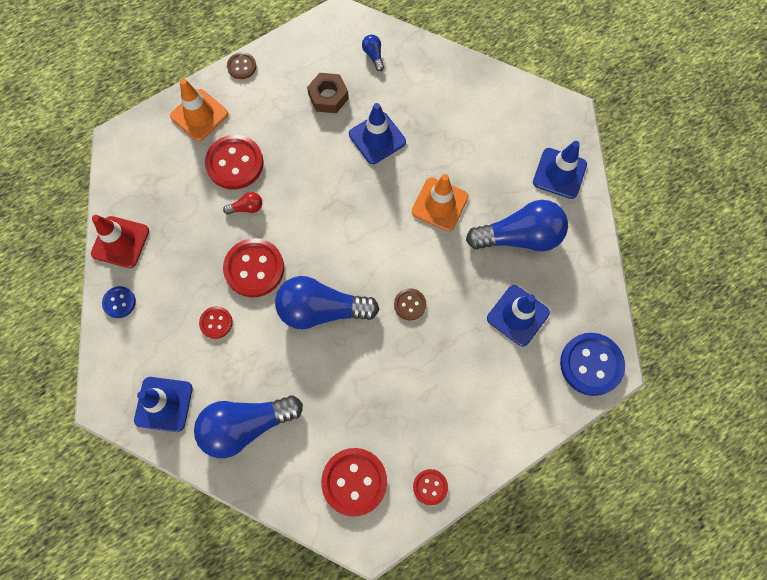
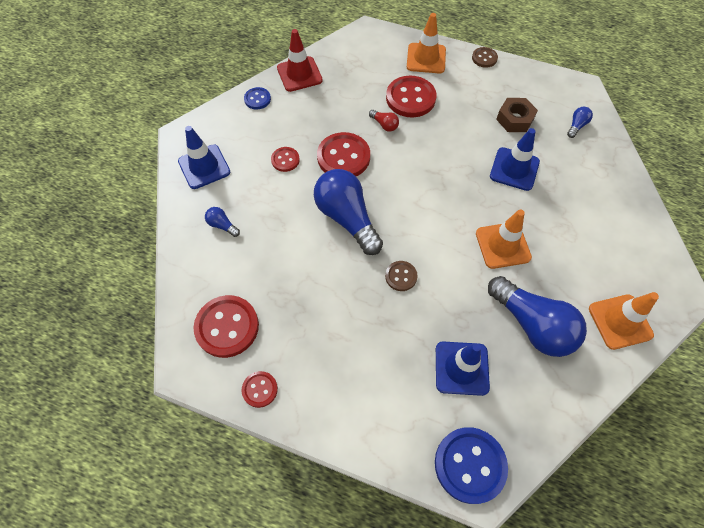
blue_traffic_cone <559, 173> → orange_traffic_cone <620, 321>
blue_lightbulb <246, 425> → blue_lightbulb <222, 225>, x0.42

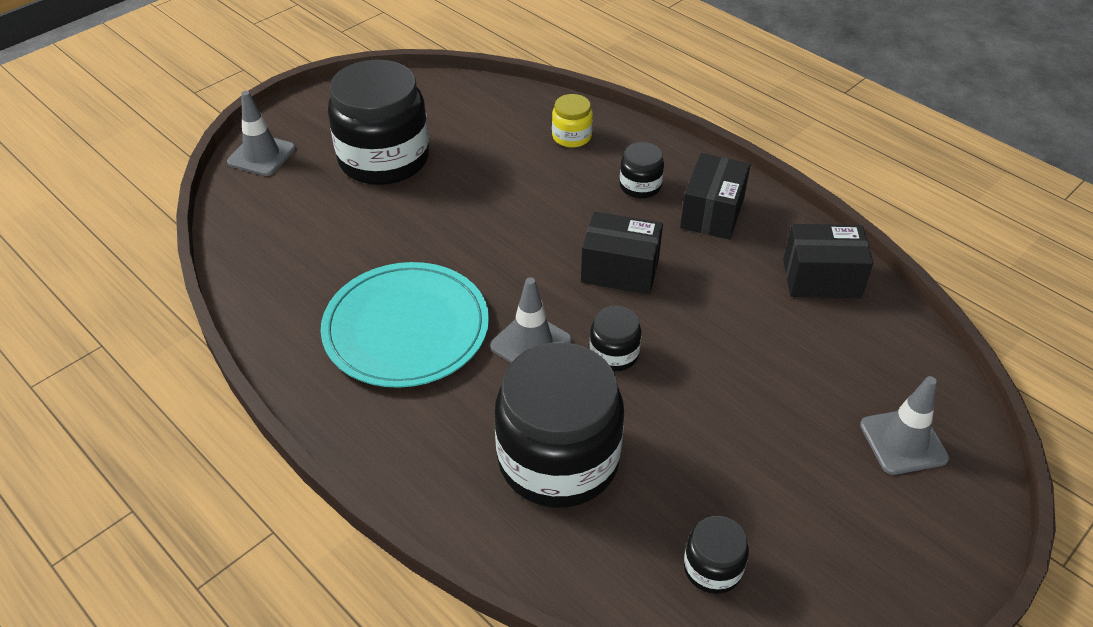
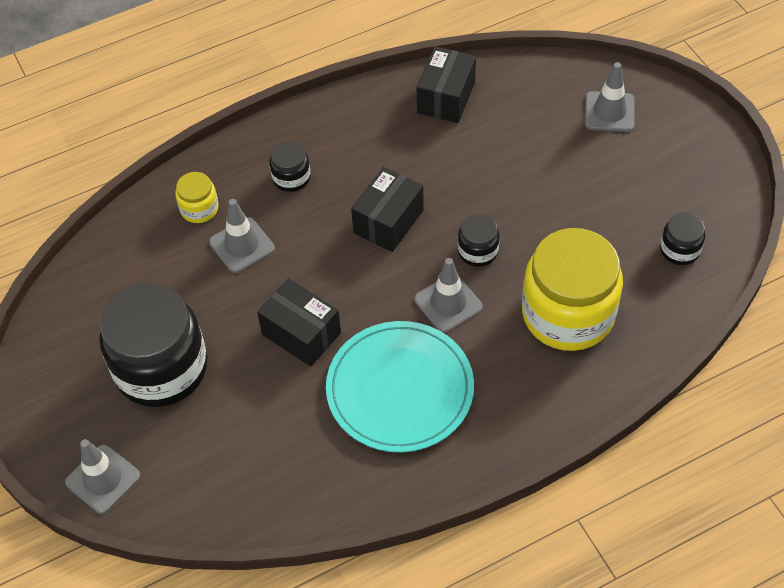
black_package <712, 213> → black_package <301, 334>, shifted
black_jar <558, 459> → yellow_jar <568, 313>
- → grey_traffic_cone <242, 245>

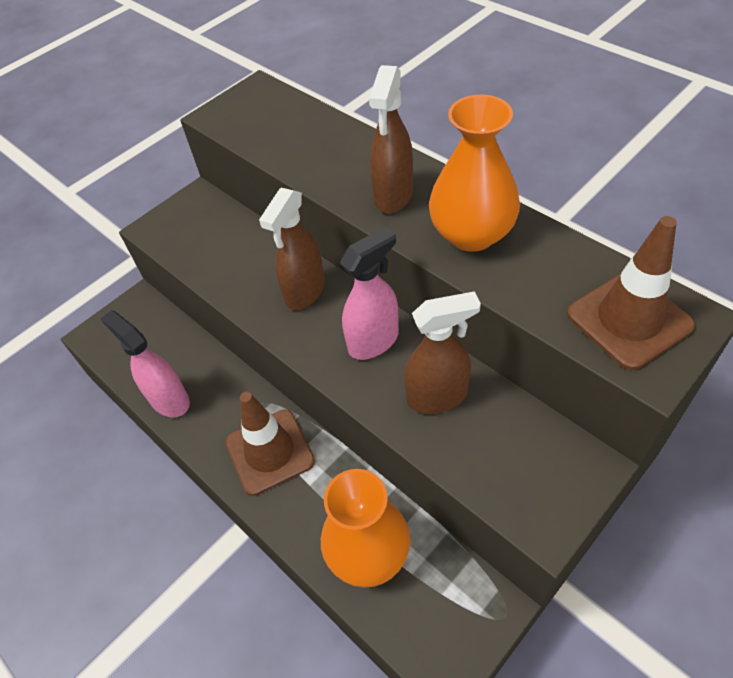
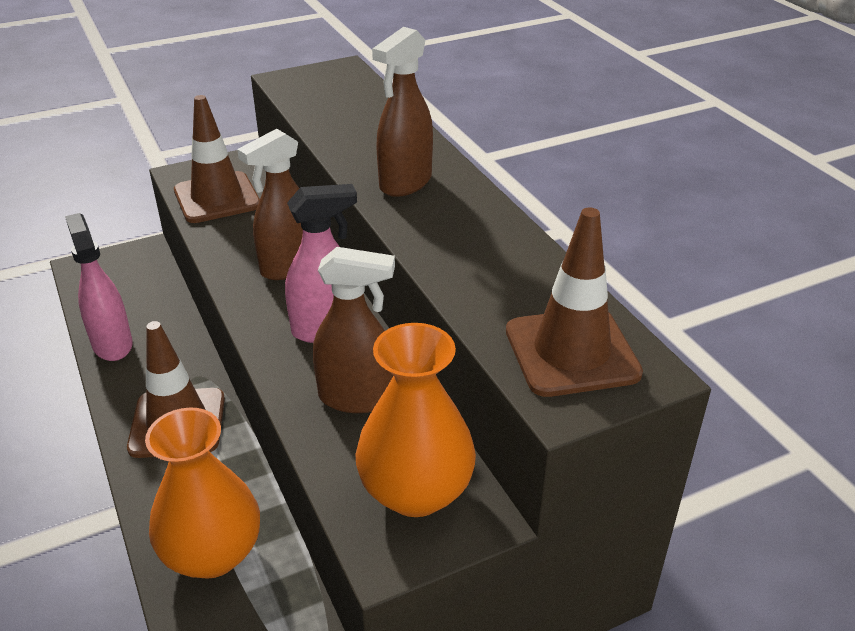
orange_tall_vase <471, 234> → orange_tall_vase <416, 491>, shifted
- → brown_traffic_cone <217, 198>

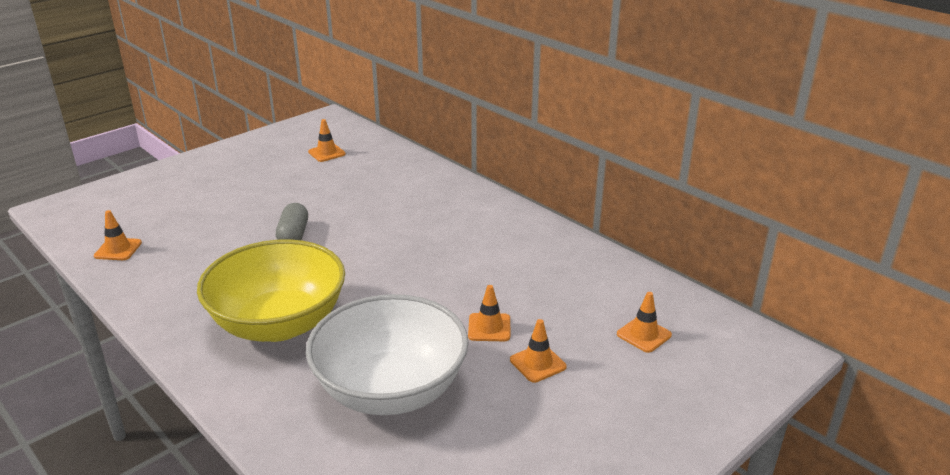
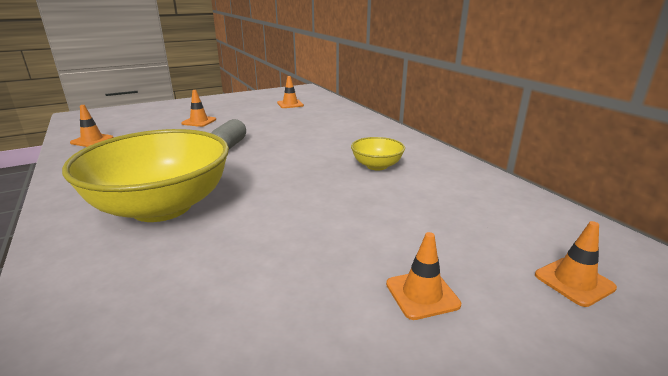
orange_traffic_cone <489, 327> → orange_traffic_cone <199, 121>, shifted
pure_white_deep_dish <391, 390> → -
- → yellow_deep_dish <376, 166>

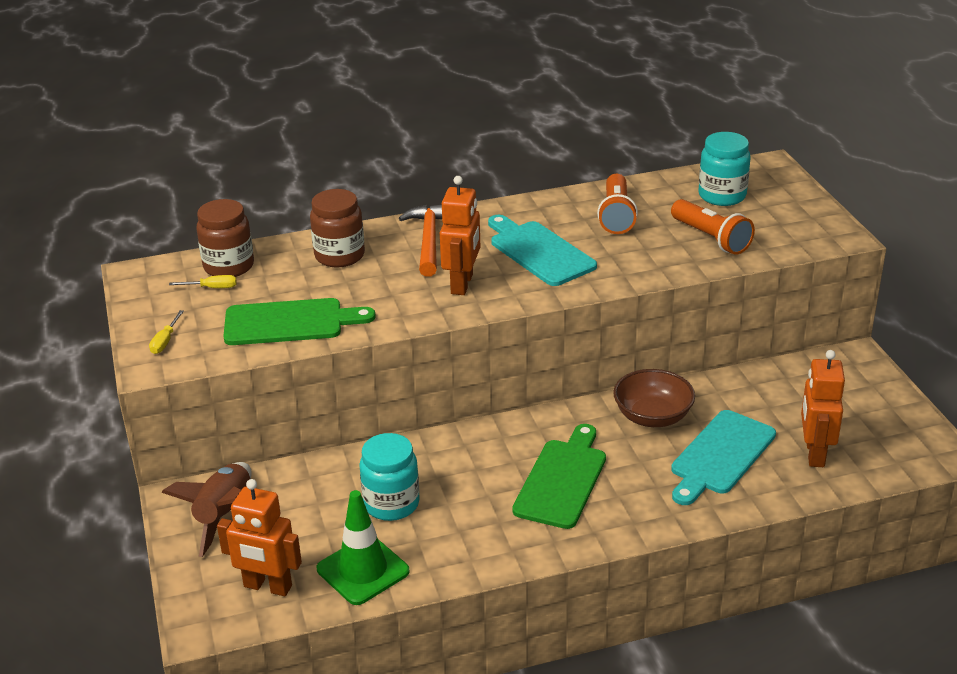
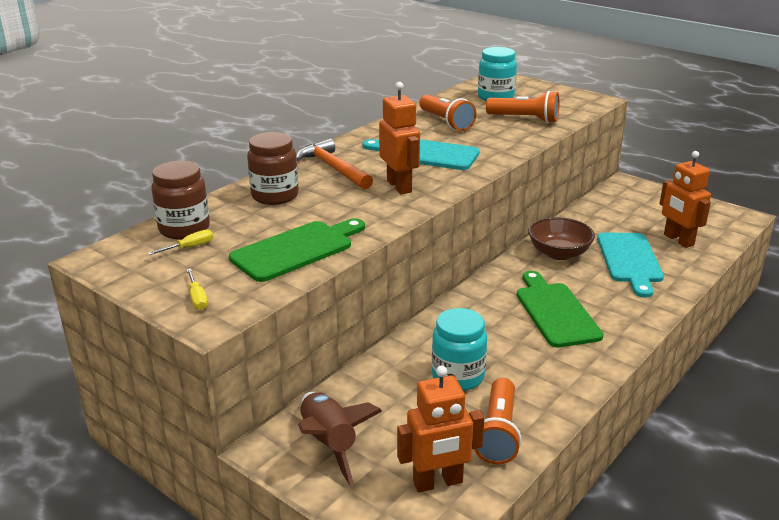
leaf-green_traffic_cone <363, 570> → orange_pocket_torch <498, 433>

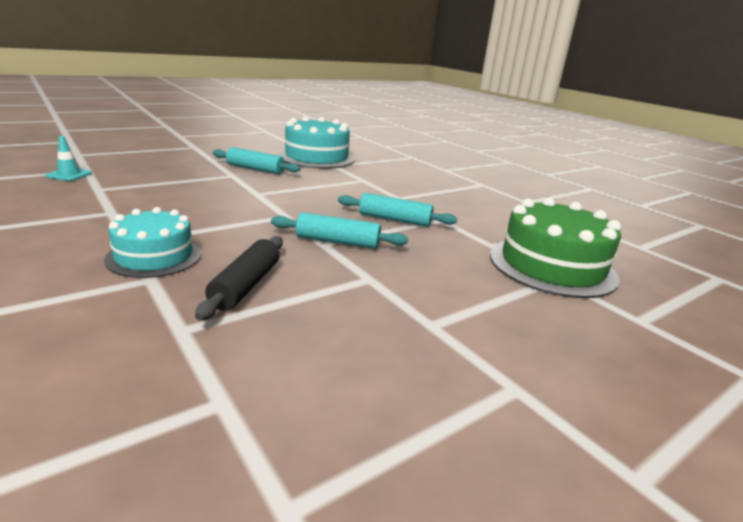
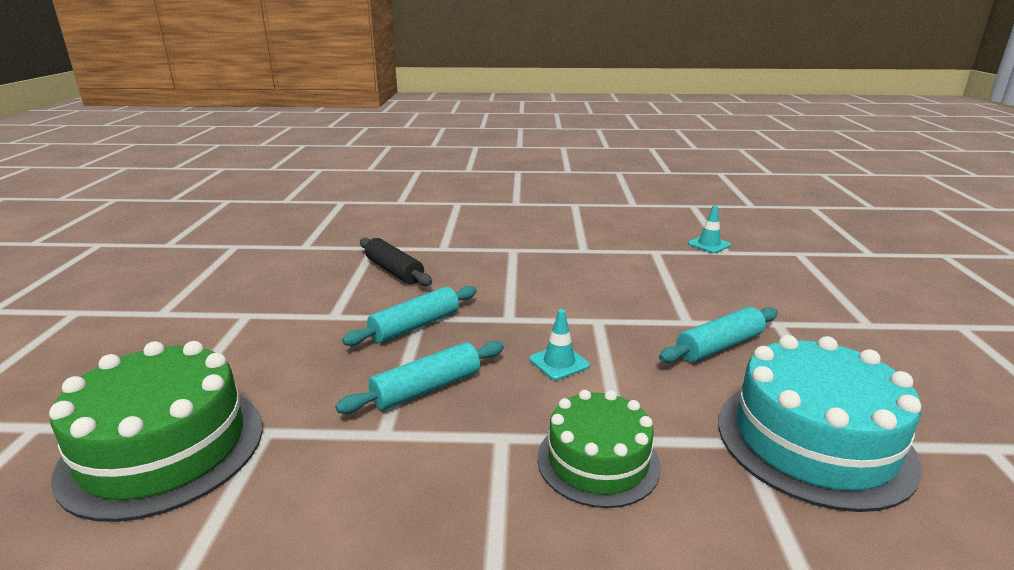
teal_gateau <154, 256> → -
- → teal_traffic_cone <559, 362>
- → leaf-green_gateau <598, 461>

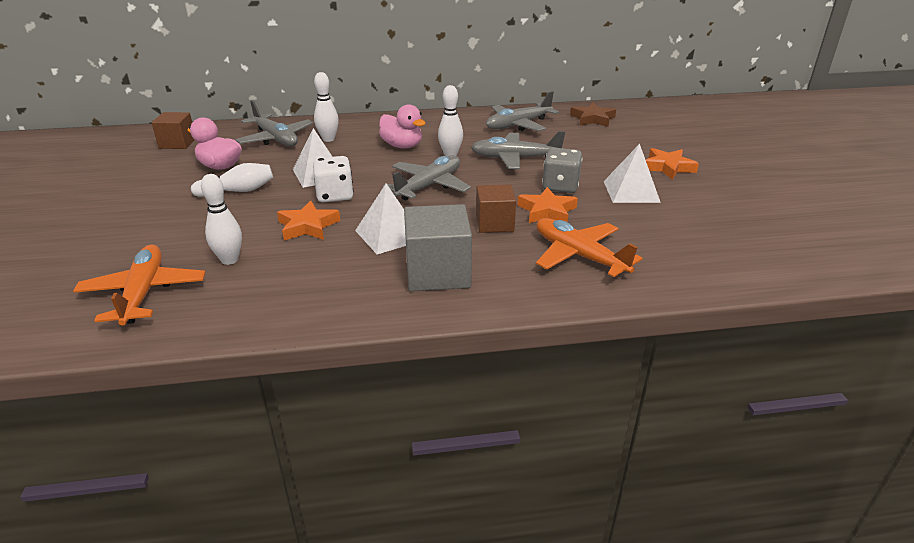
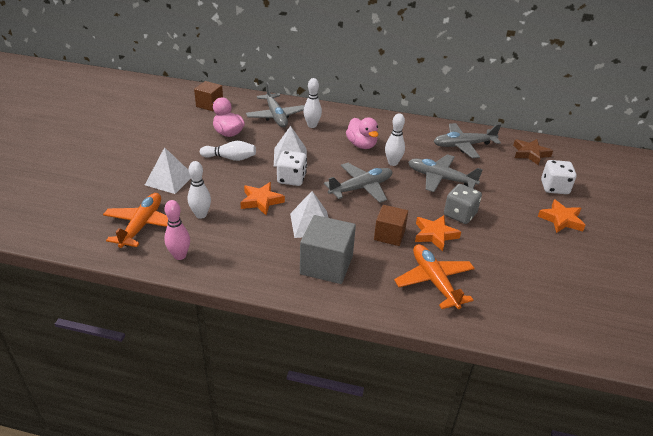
pure_white_pyramid <631, 191> → pure_white_pyramid <169, 180>, shifted
- → pure_white_die <554, 188>
- → rosy_bowling_pin <180, 256>

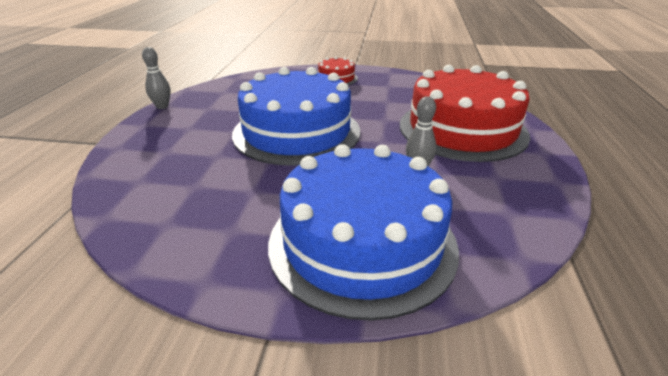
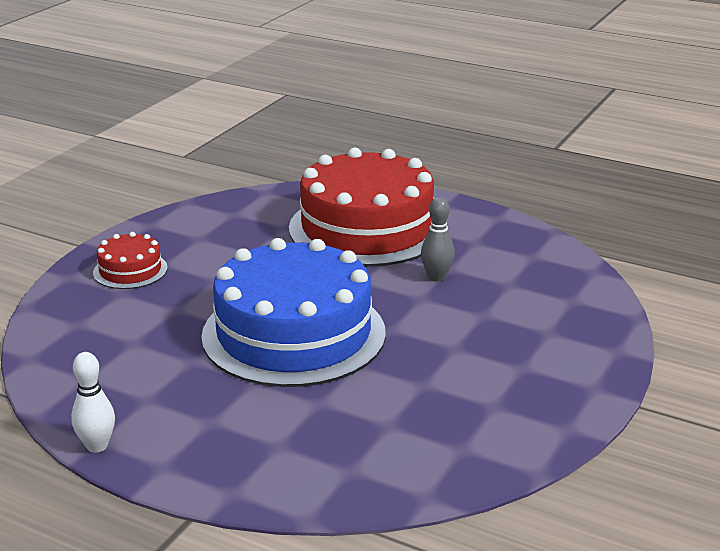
grey_bowling_pin <162, 106> → pure_white_bowling_pin <97, 446>
blue_gateau <362, 243> → -

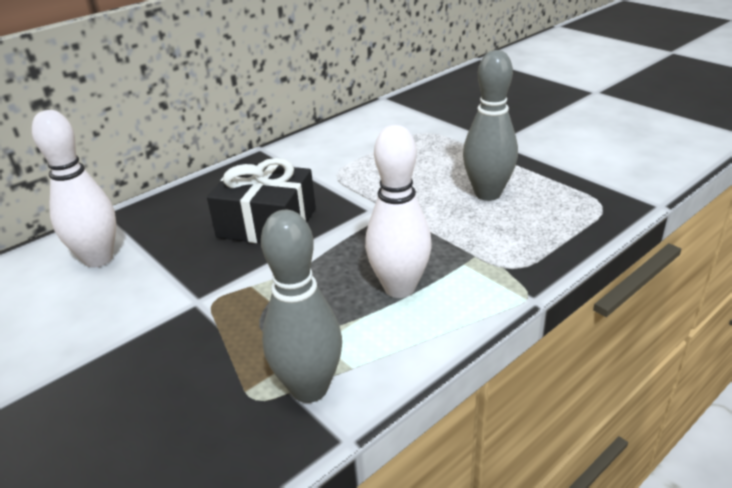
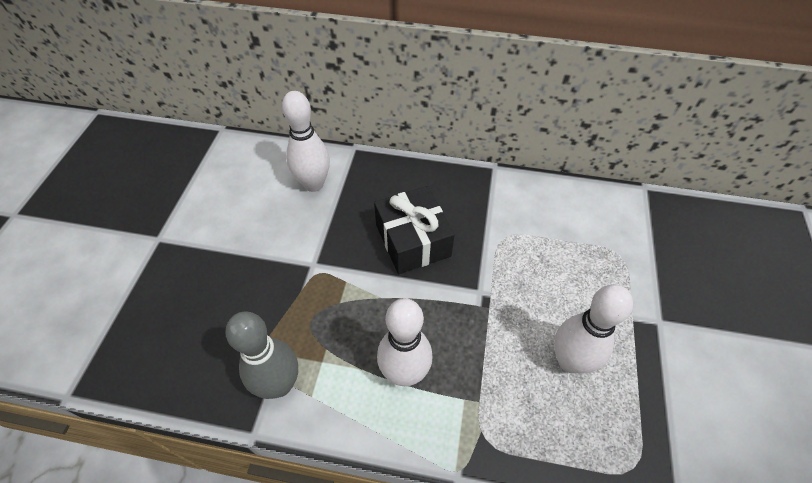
grey_bowling_pin <487, 194> → pure_white_bowling_pin <570, 361>

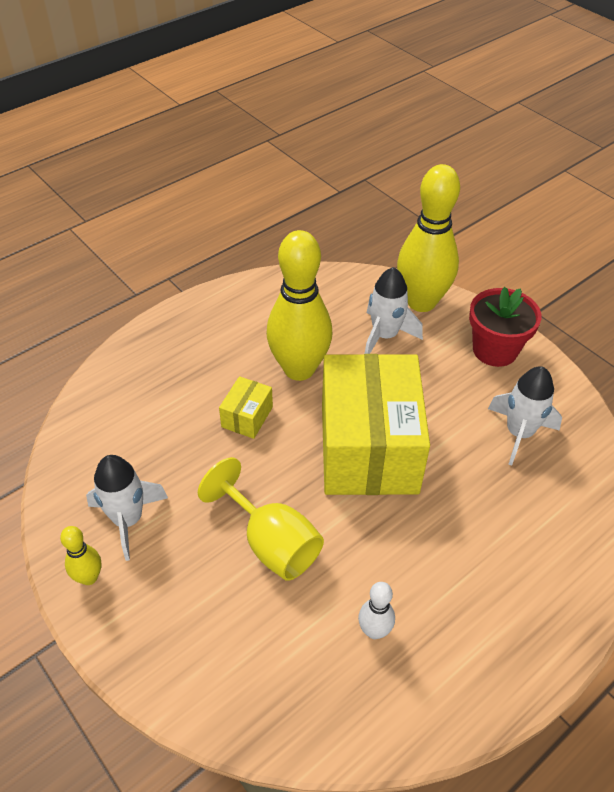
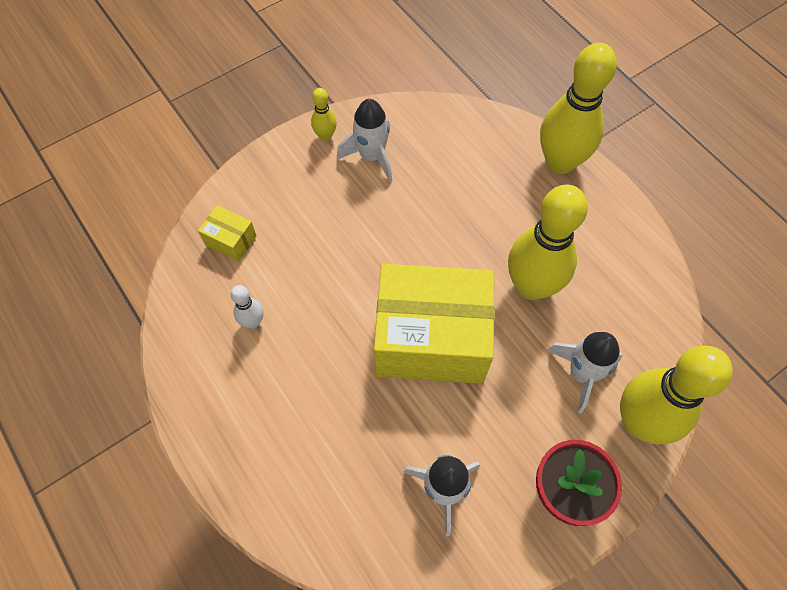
yellow_package <247, 417> → yellow_package <230, 240>, shifted
yellow_goblet <271, 542> → -
- → yellow_bowling_pin <560, 162>

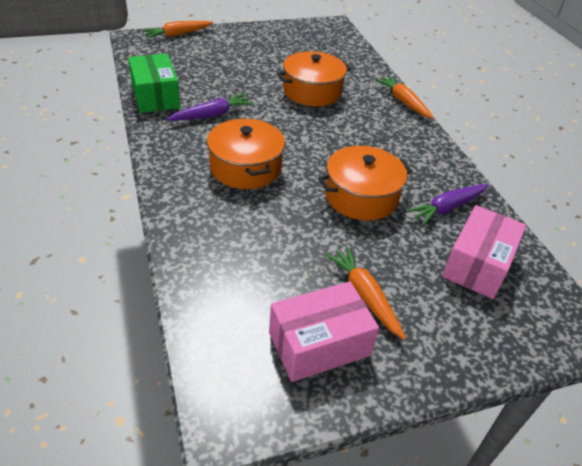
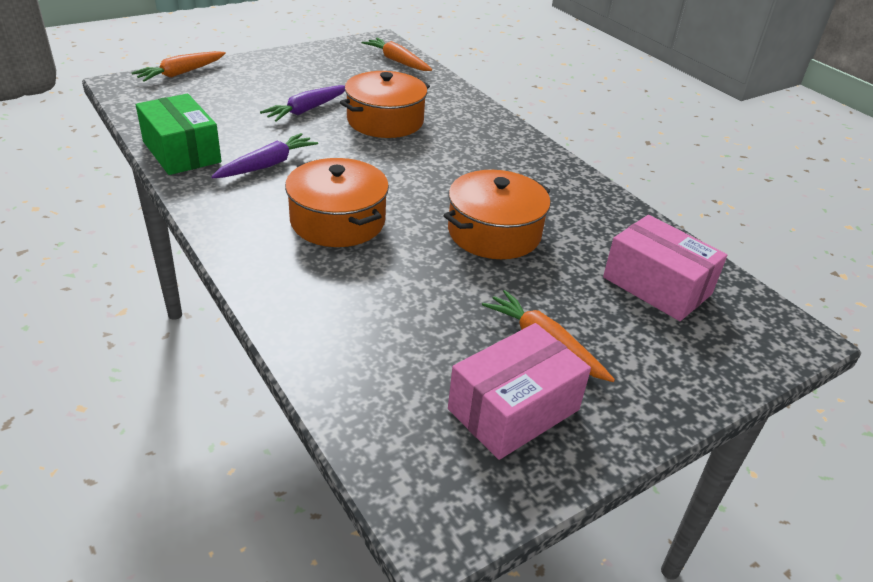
orange_carrot <403, 102> → orange_carrot <397, 61>, shifted
violet_carrot <447, 208> → violet_carrot <306, 110>, shifted
rosy_package <478, 264> → rosy_package <657, 285>, 60 degrees counterclockwise

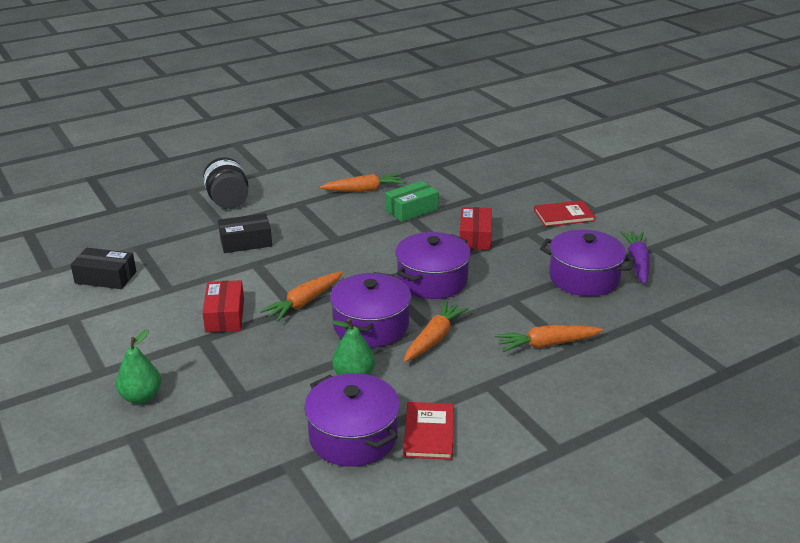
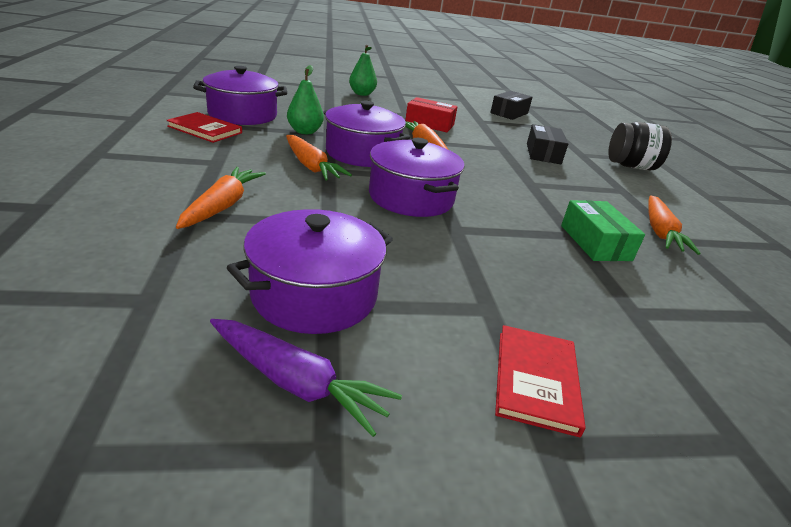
red_package <475, 237> → -

